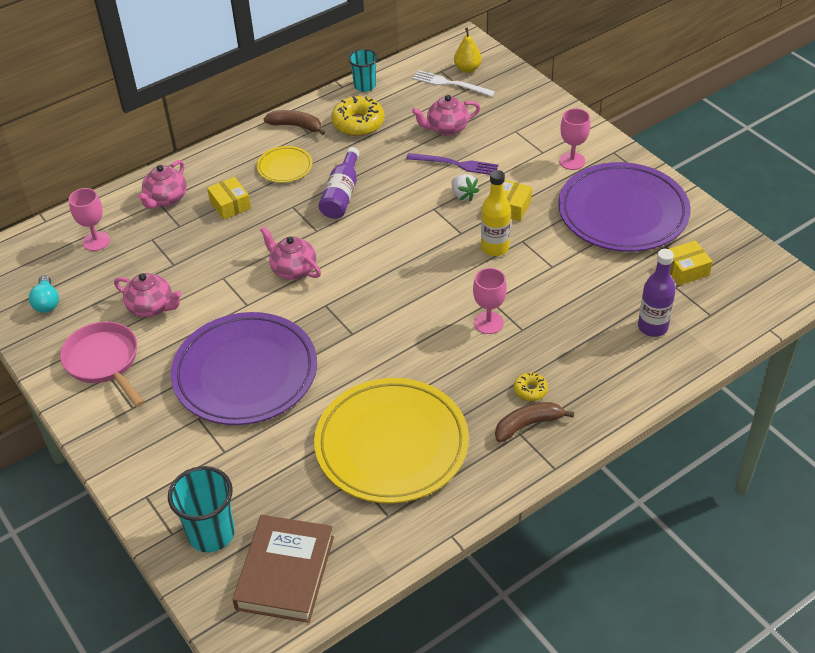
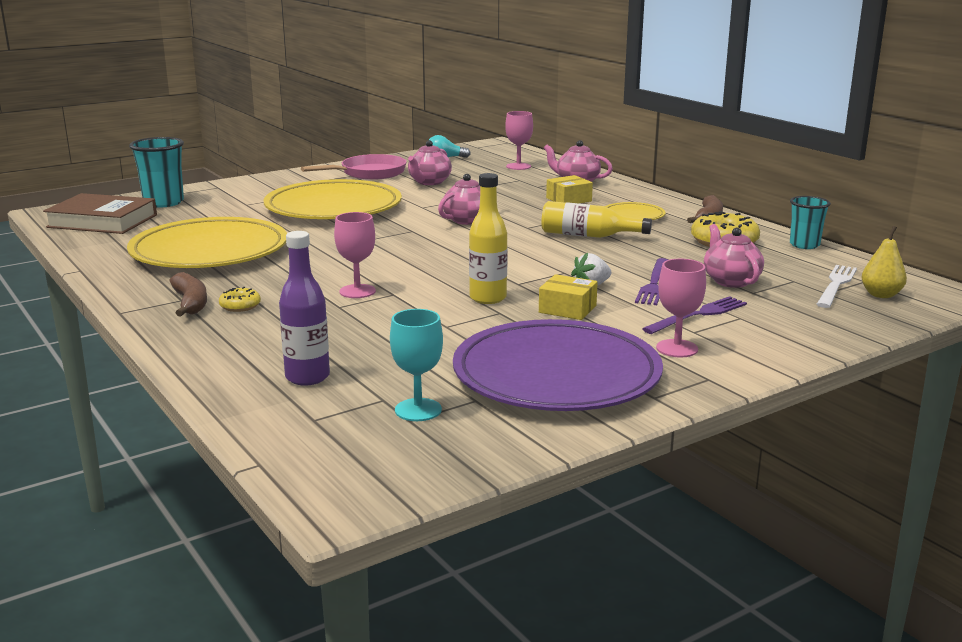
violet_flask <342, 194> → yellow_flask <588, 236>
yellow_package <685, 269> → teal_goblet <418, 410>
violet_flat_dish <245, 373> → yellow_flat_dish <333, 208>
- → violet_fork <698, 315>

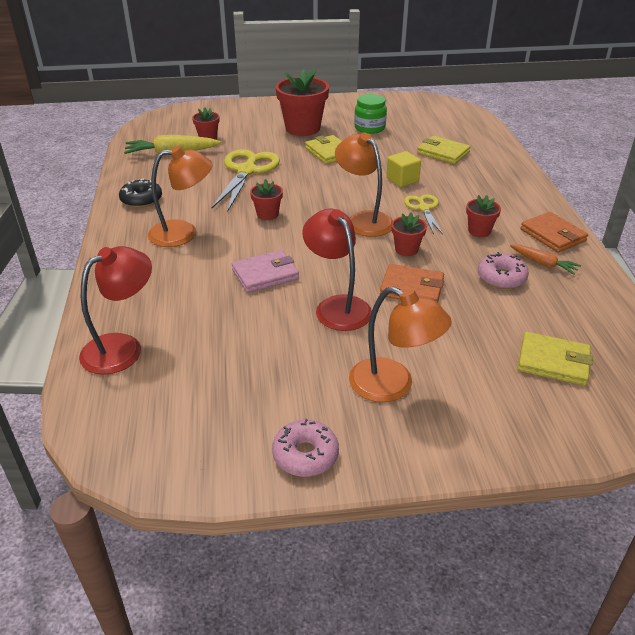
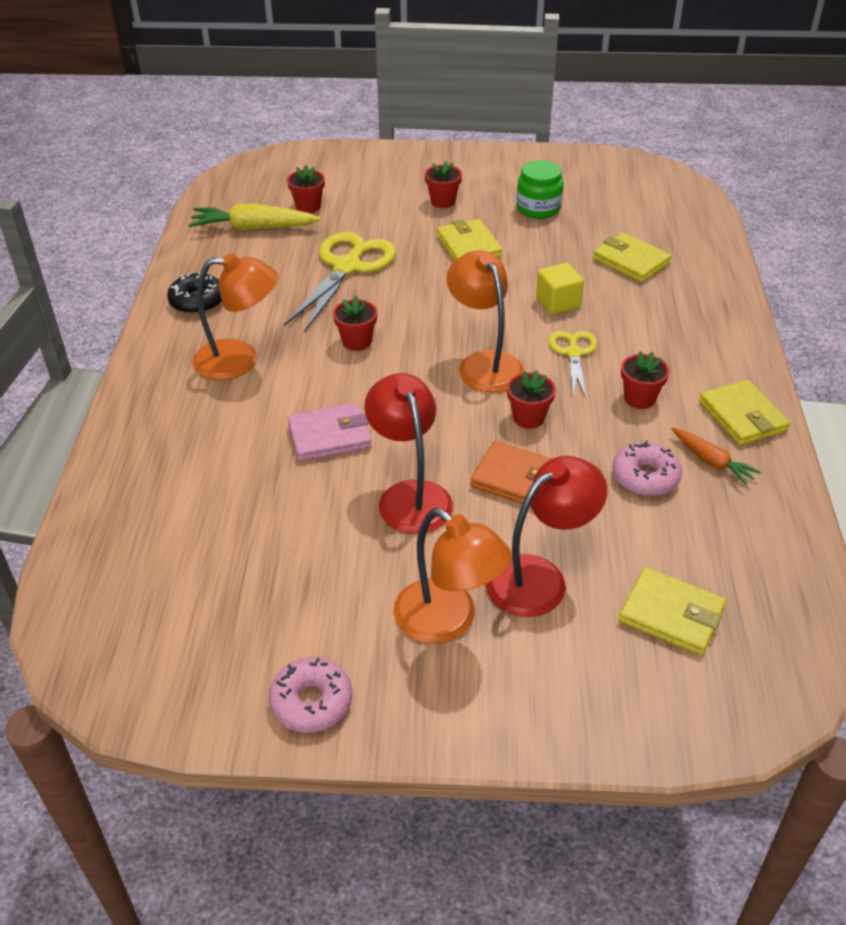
red_potted_plant <302, 128> → red_potted_plant <443, 201>, x0.50
orange_billfold <553, 235> → yellow_billfold <742, 416>
red_lamp <122, 347> → red_lamp <539, 577>, shifted

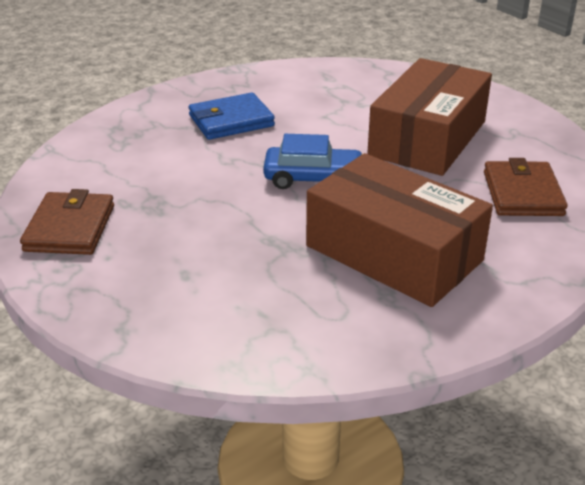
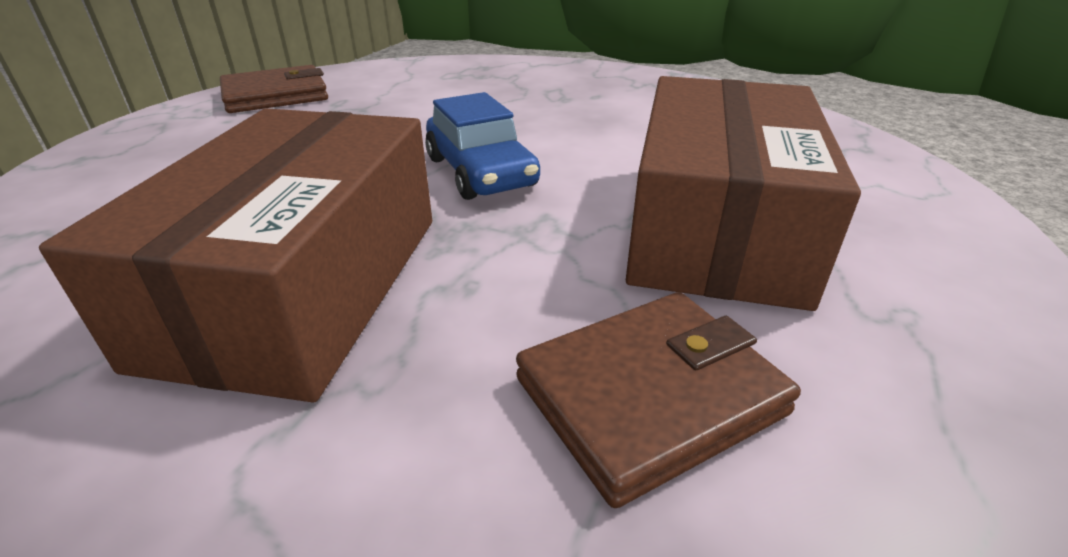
brown_package <428, 138> → brown_package <715, 226>, 75 degrees counterclockwise
blue_billfold <231, 121> → -

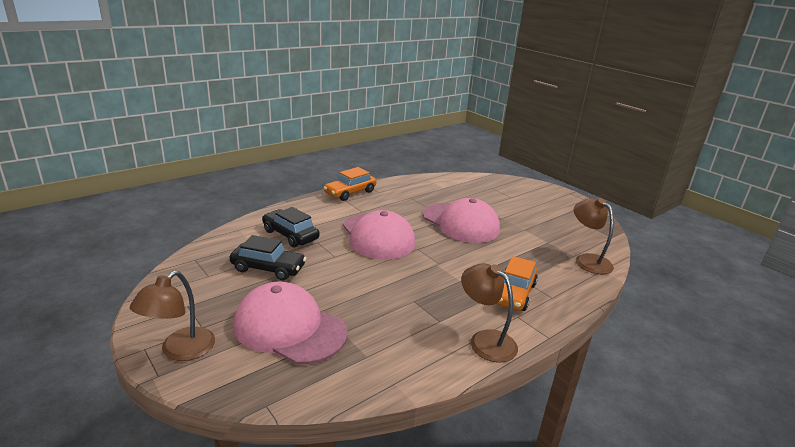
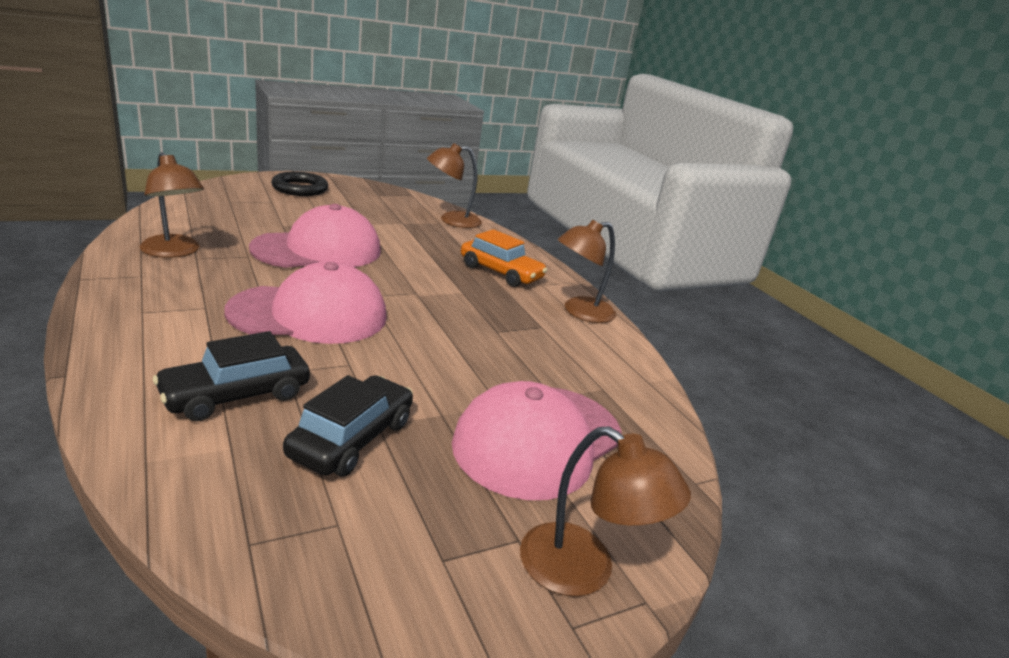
orange_automobile <350, 192> → -
- → brown_lamp <174, 252>
- → black_ring <300, 188>

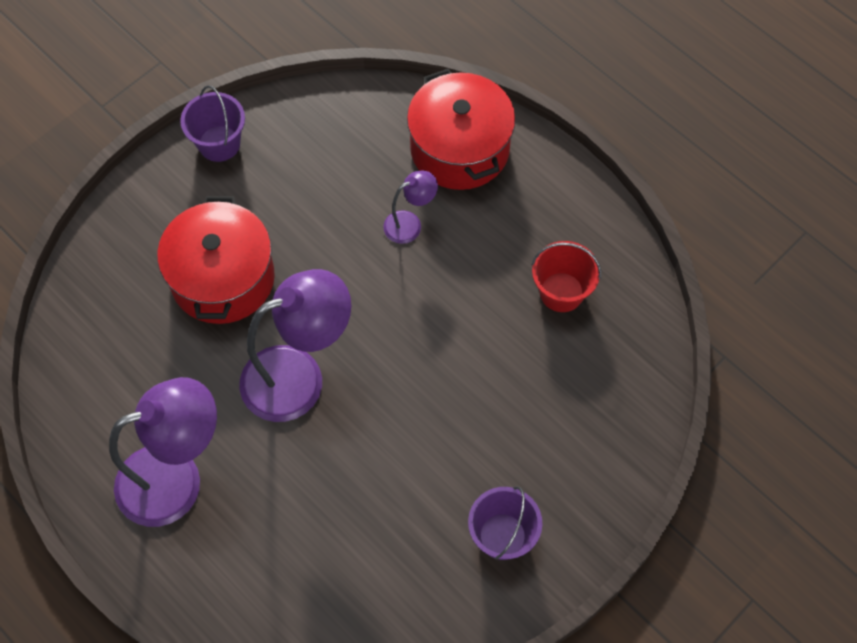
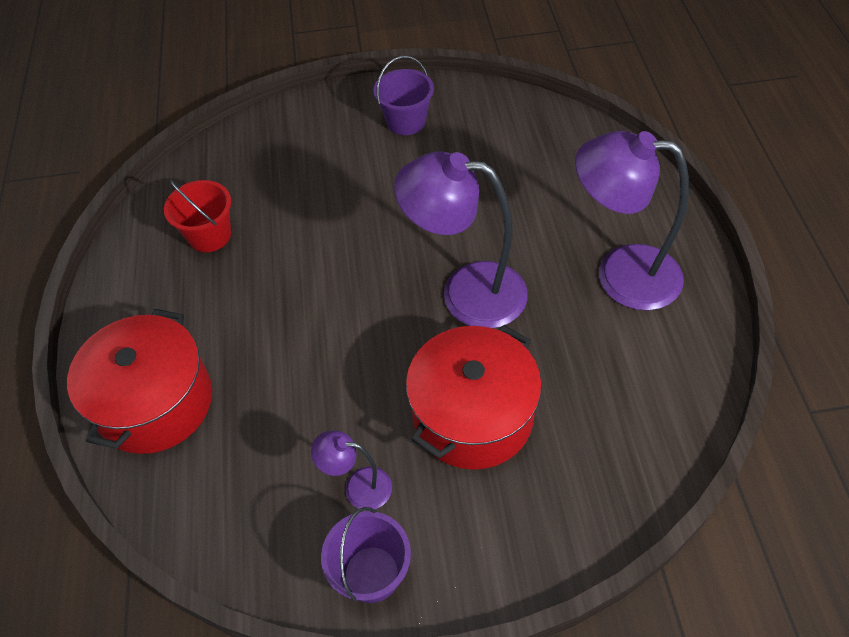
violet_lamp <410, 224> → violet_lamp <358, 487>, shifted

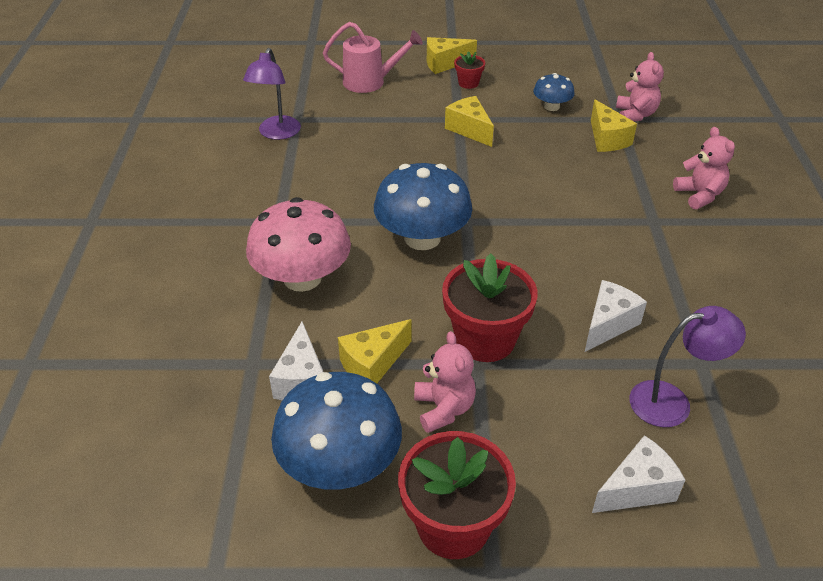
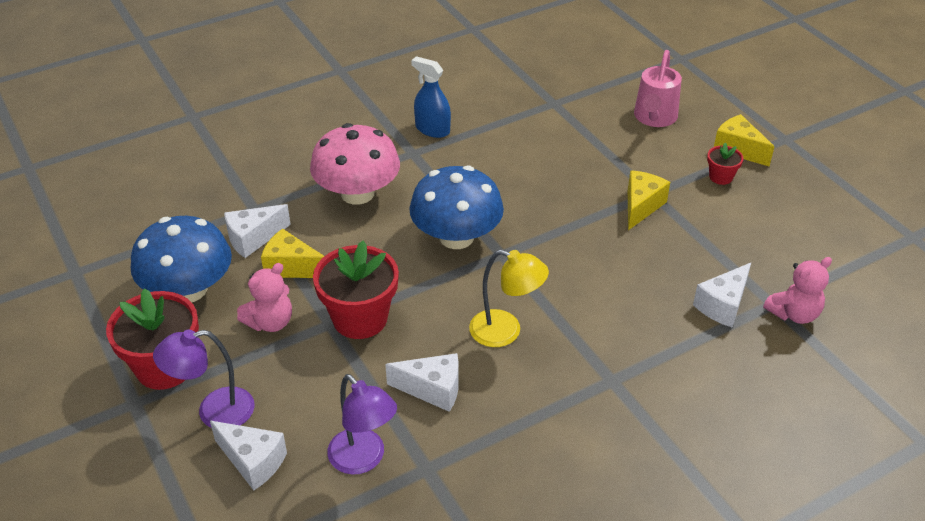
rosy_watering_pot <371, 82> → rosy_watering_pot <654, 118>, 45 degrees clockwise
violet_lamp <276, 133> → violet_lamp <214, 411>, shifted
blue_toadstool <551, 107> → -
yellow_piece_of_cheese <607, 139> → pure_white_piece_of_cheese <723, 305>
rosy_teddy <699, 195> → -
- → blue_spray_bottle <432, 129>
- → yellow_lamp <505, 332>

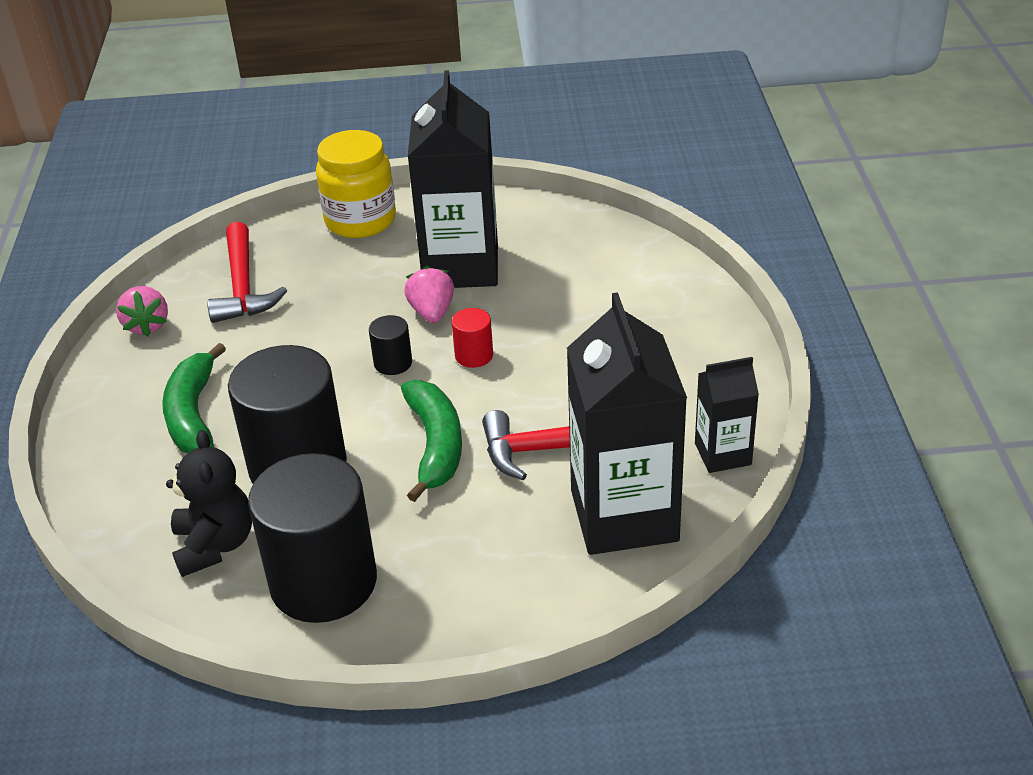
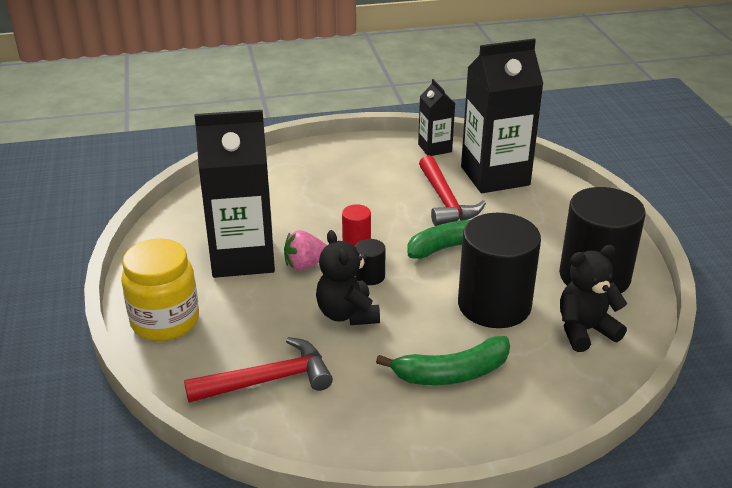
rosy_strawberry <147, 325> → -
- → black_teddy <347, 314>

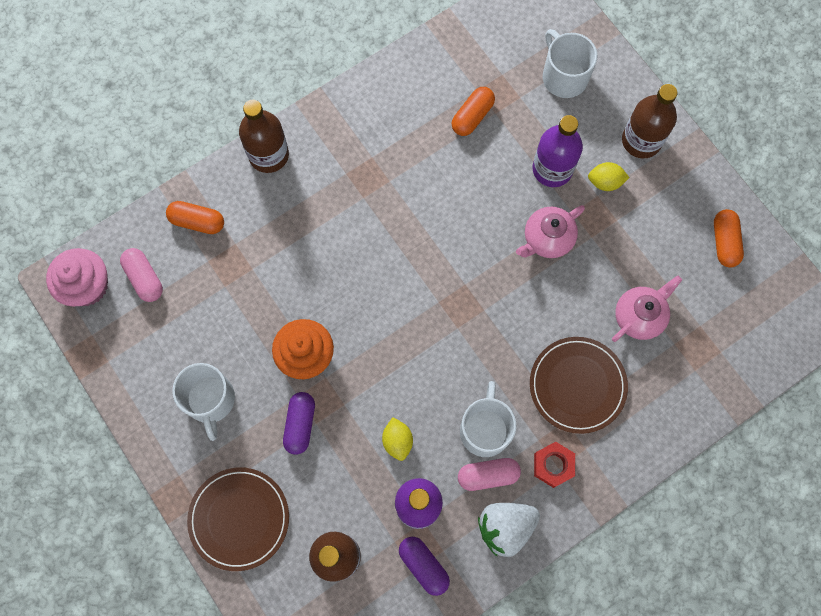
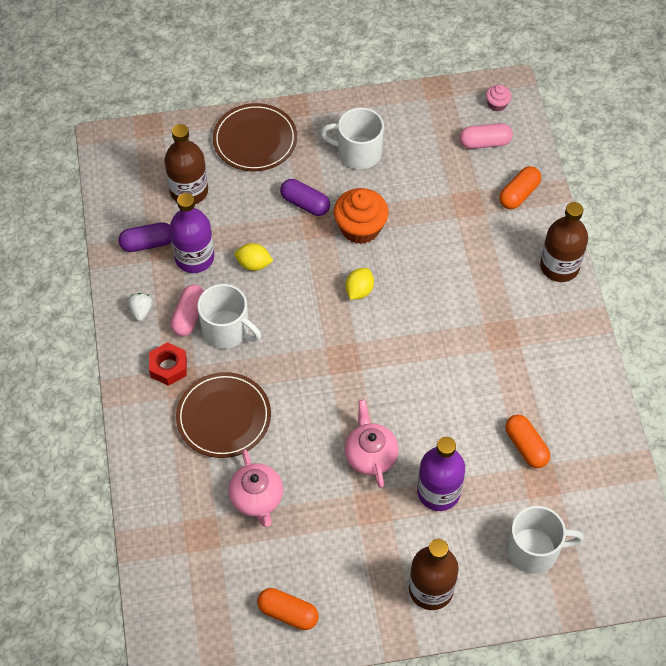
yellow_citrus_fruit <605, 182> → yellow_citrus_fruit <359, 291>, shifted
rosy_fairy_cake <87, 286> → rosy_fairy_cake <497, 104>, x0.50
pure_white_strawberry <505, 527> → pure_white_strawberry <141, 311>, x0.51

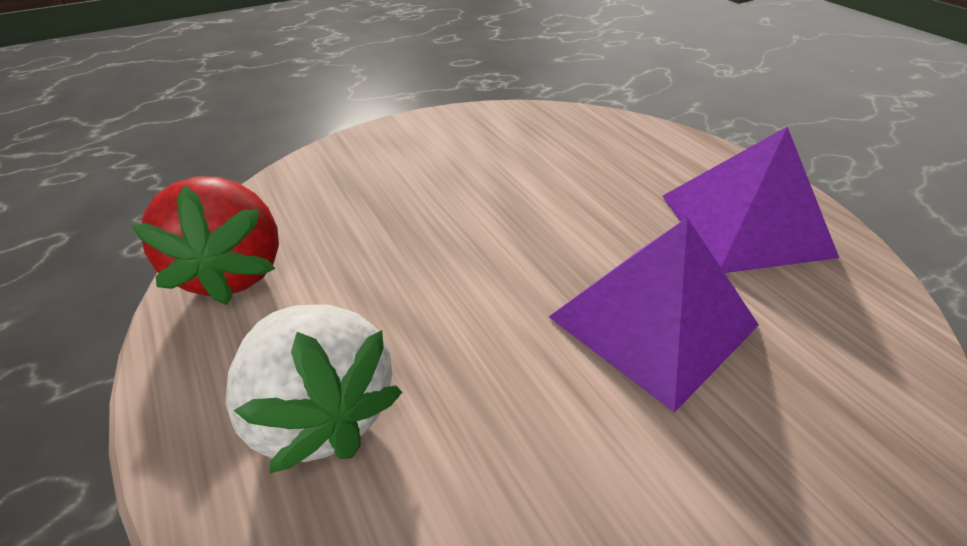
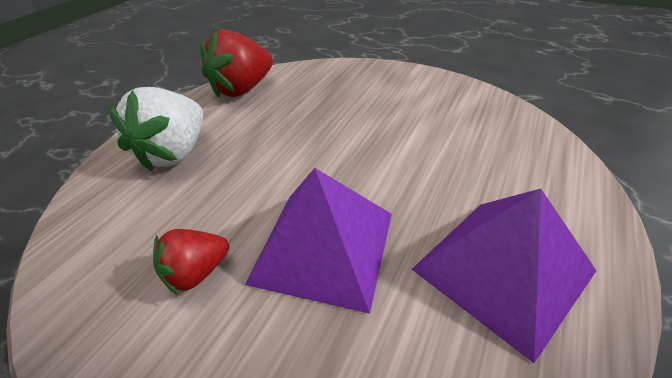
- → red_strawberry <197, 272>

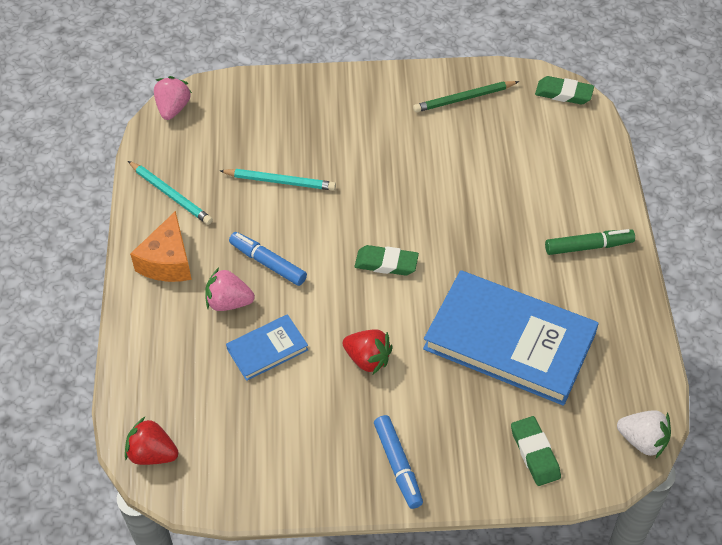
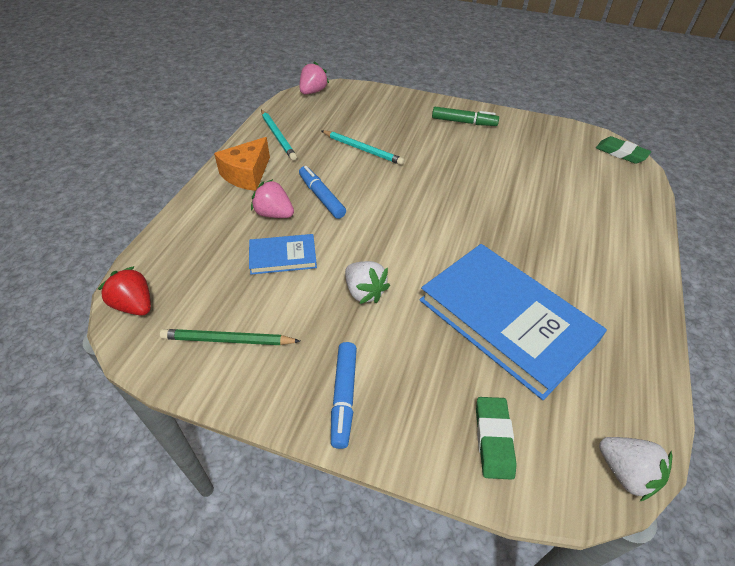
leaf-green_pencil <464, 98> → leaf-green_pencil <228, 340>, shifted
leaf-green_marker_pen <588, 246> → leaf-green_marker_pen <464, 122>, shifted
leaf-green_gum_eraser <386, 263> → -
red_strawberry <367, 359> → pure_white_strawberry <364, 292>

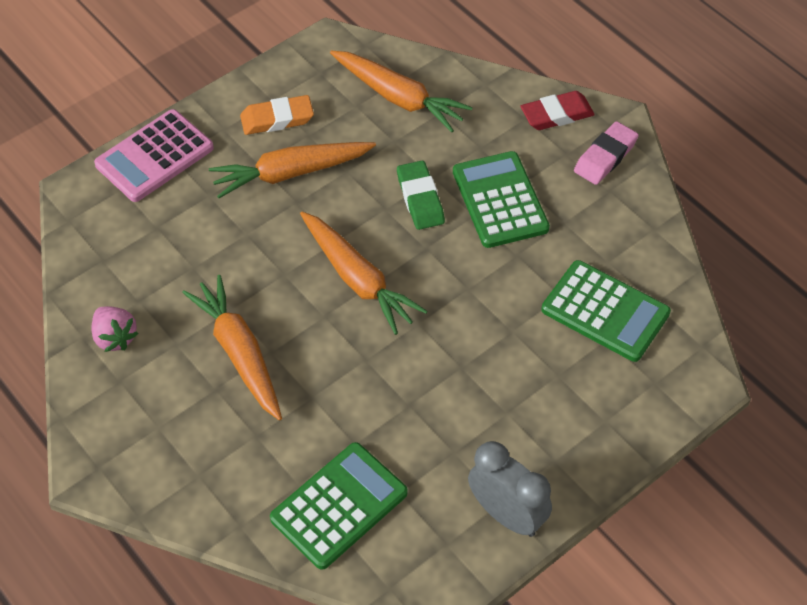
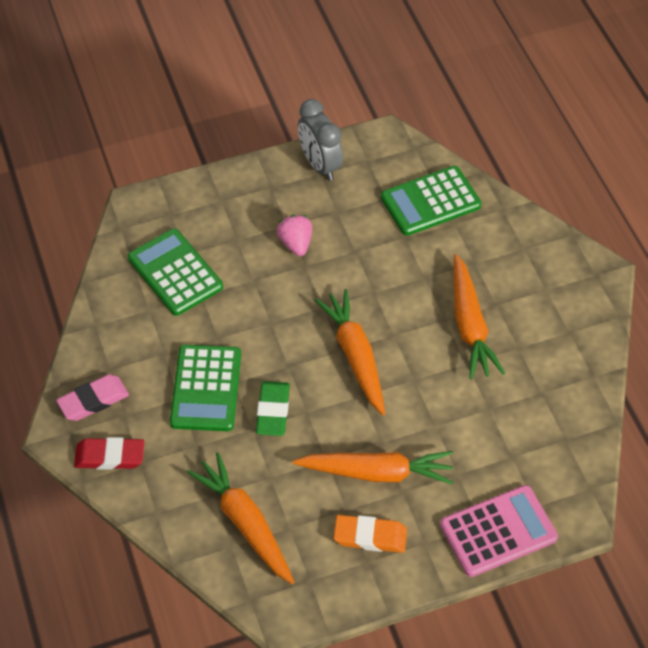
rosy_strawberry <115, 337> → rosy_strawberry <296, 243>, shifted

